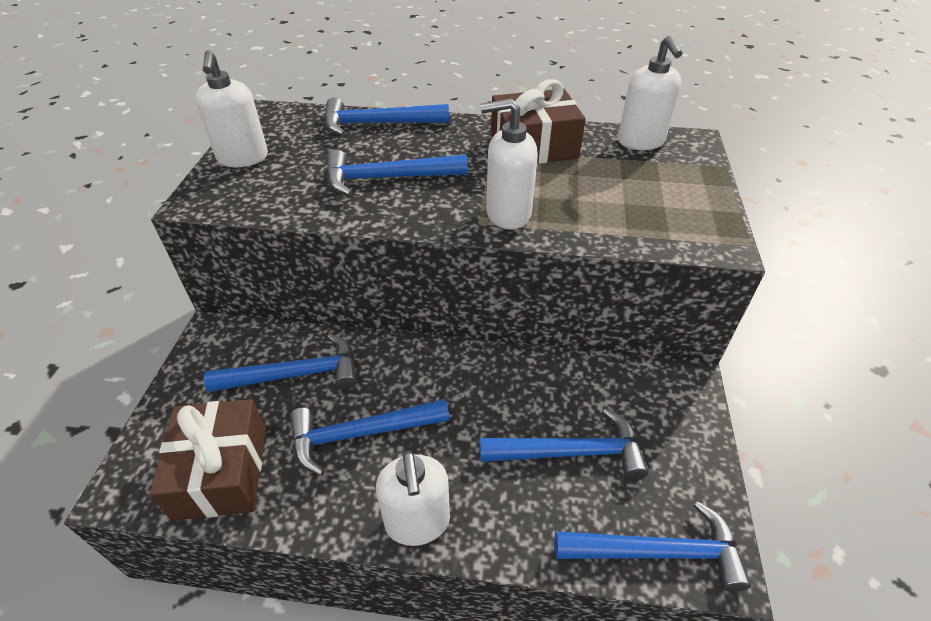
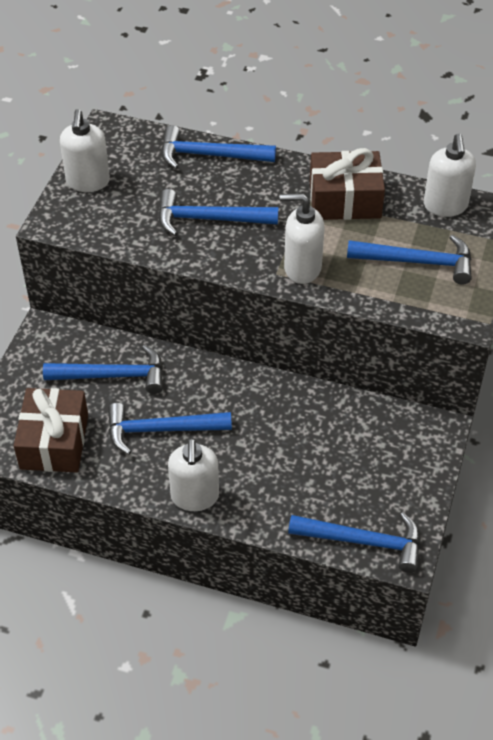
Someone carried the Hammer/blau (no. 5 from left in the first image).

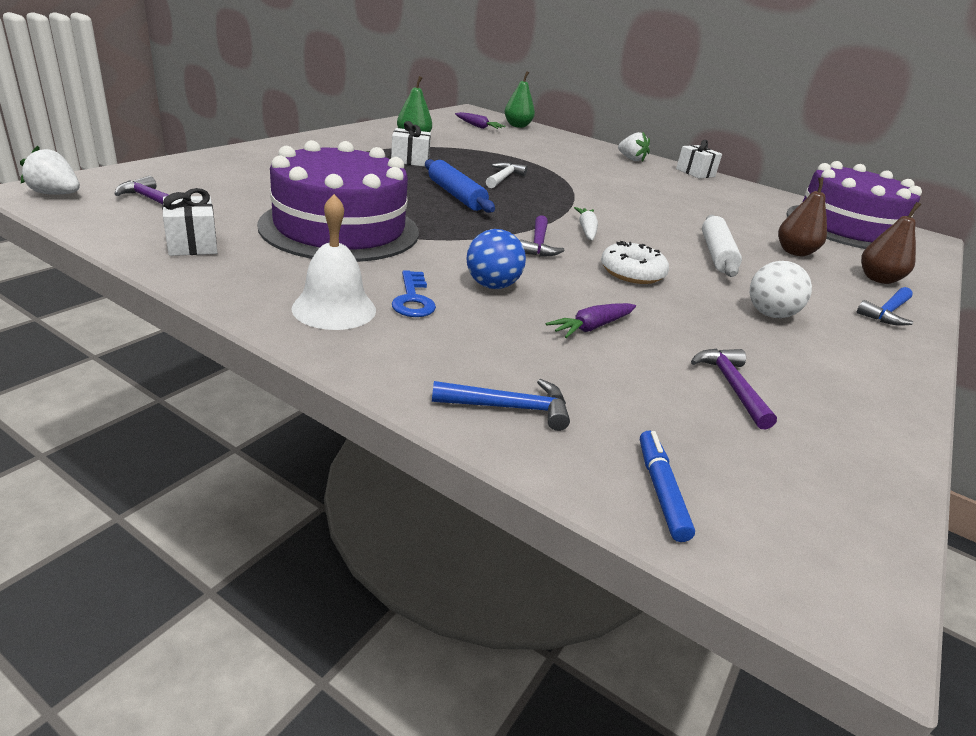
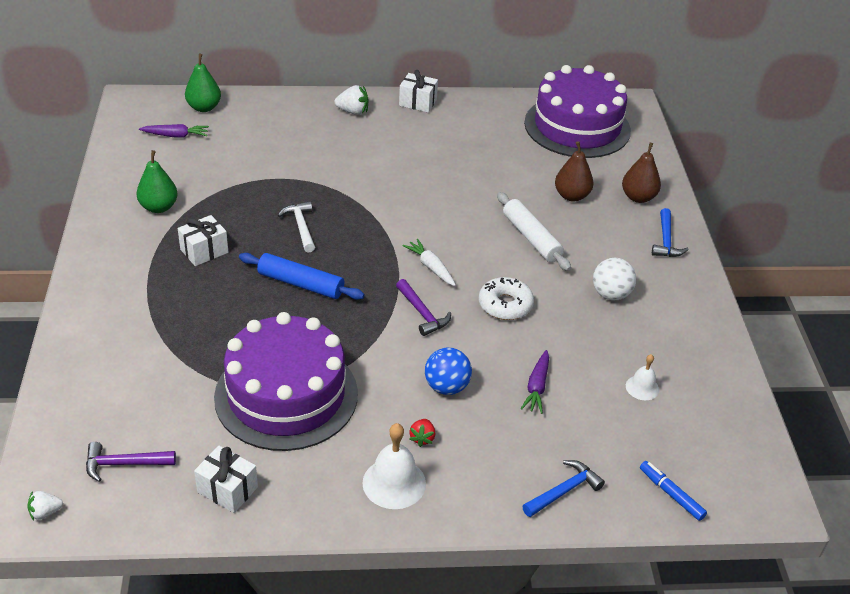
Someone swapped the Schlüssel/blau for the Erdbeere/rot. Someone swapped the Hammer/lila (no. 3 from left) for the Glocke/weiß (no. 2 from left). Someone scaled the Erdbeere/weiß (no. 1 from left) by 0.65.

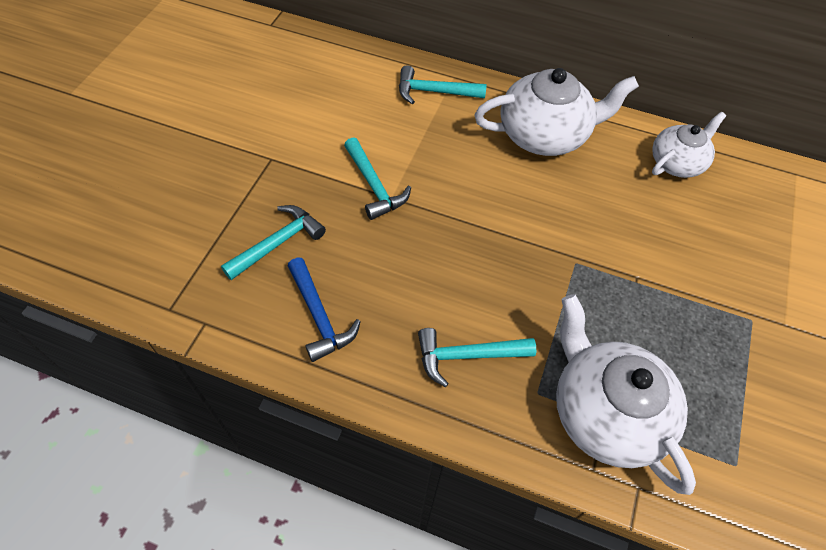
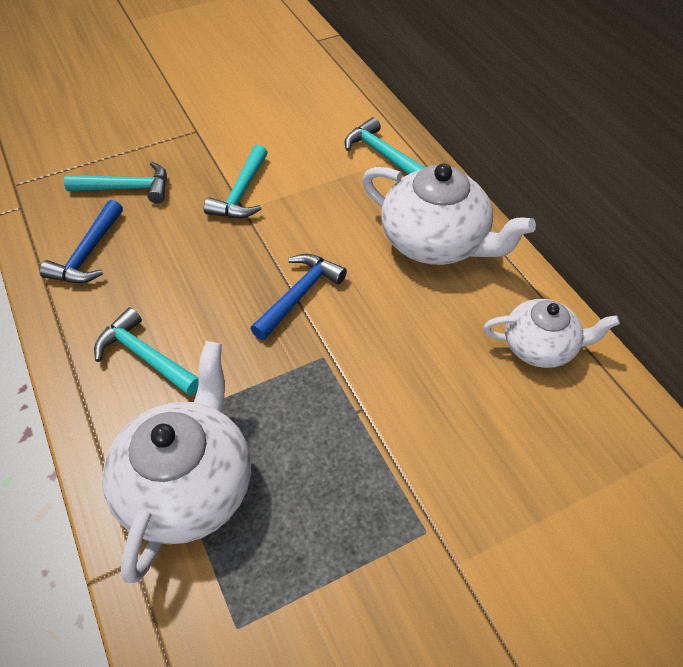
Someone put down the Hammer/blau (no. 2 from left).

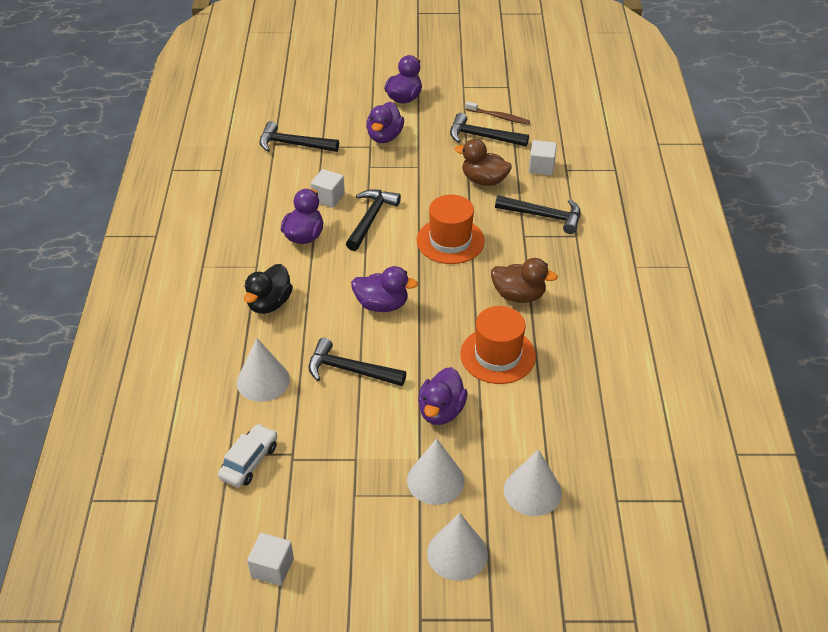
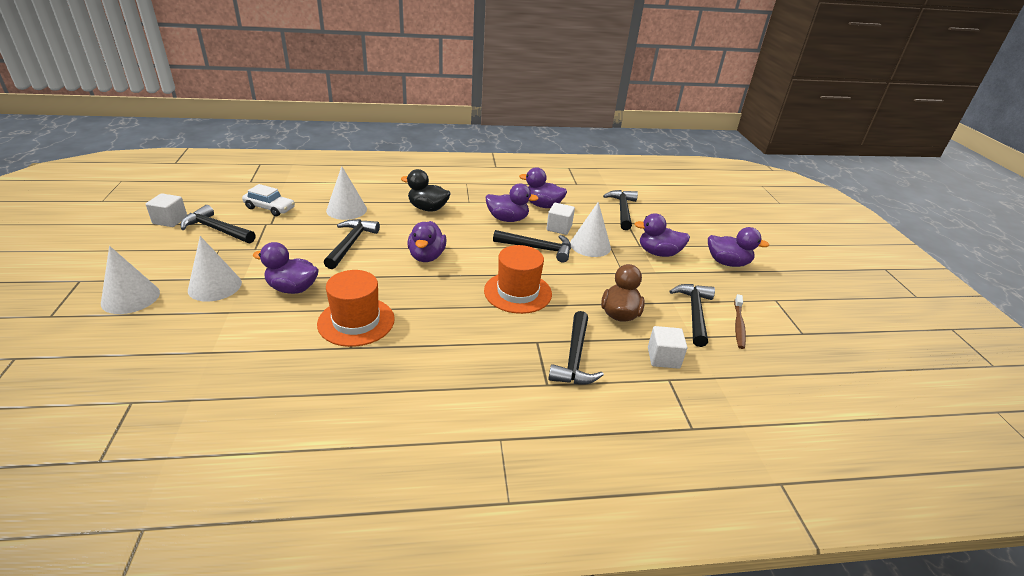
Someone took away the Ente/braun (no. 2 from left). Someone put down the Hammer/schwarz (no. 1 from left). Someone put down the Ente/lila (no. 4 from left). Someone carried the Kegel/weiß (no. 4 from left).

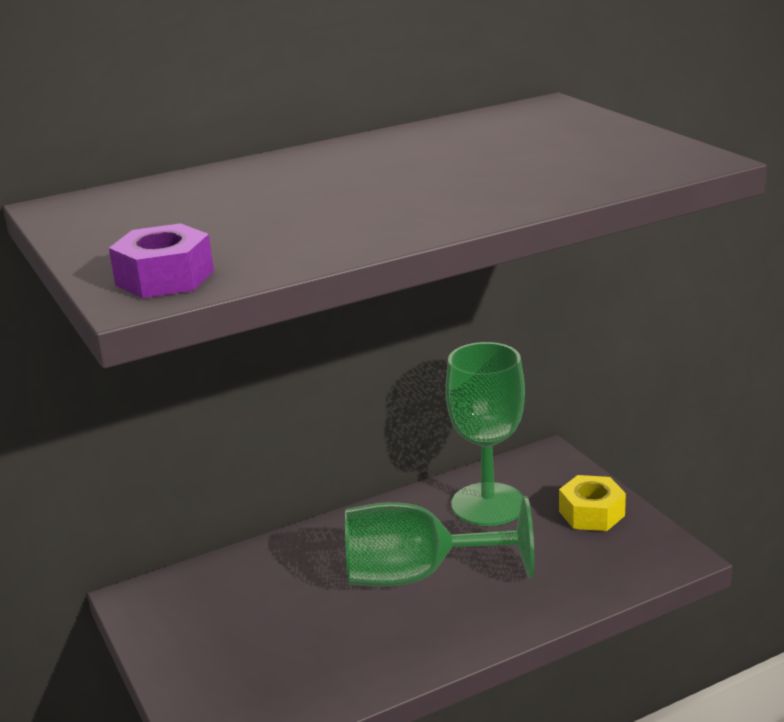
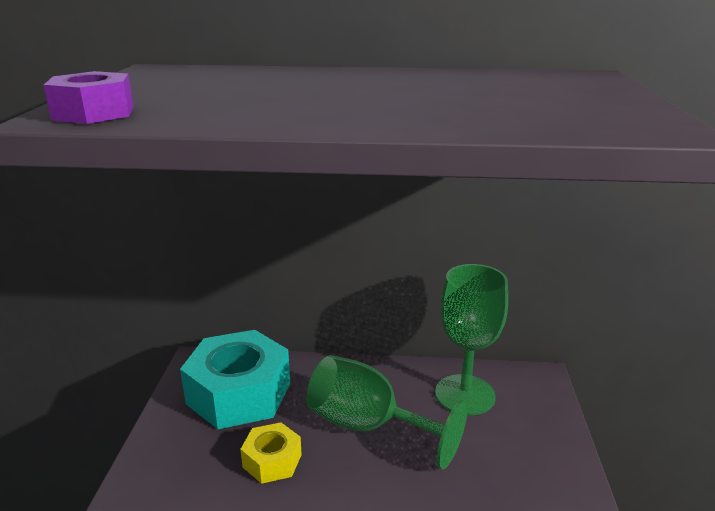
Someone put down the Sechskantmutter/türkis. Someone carried the Sechskantmutter/gelb.

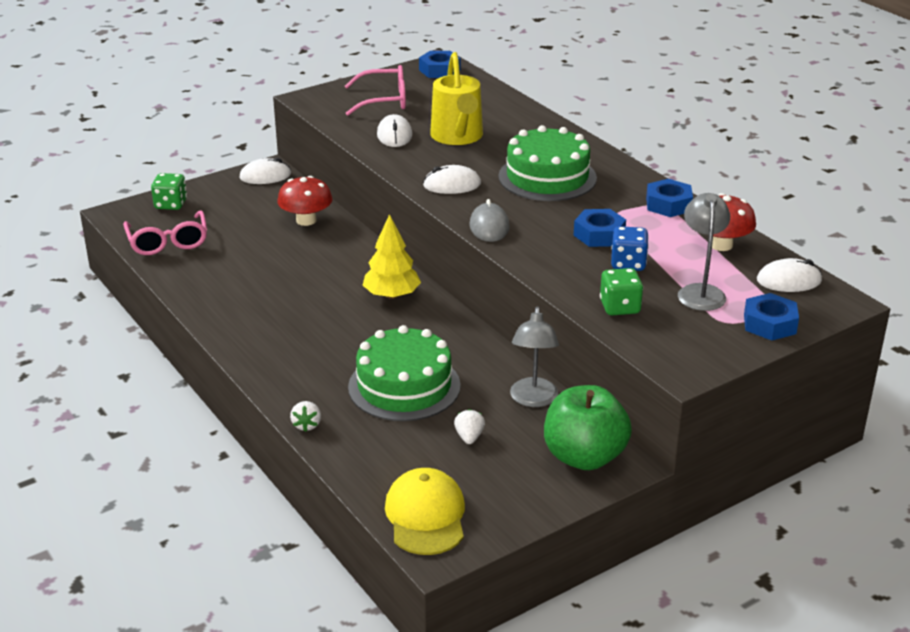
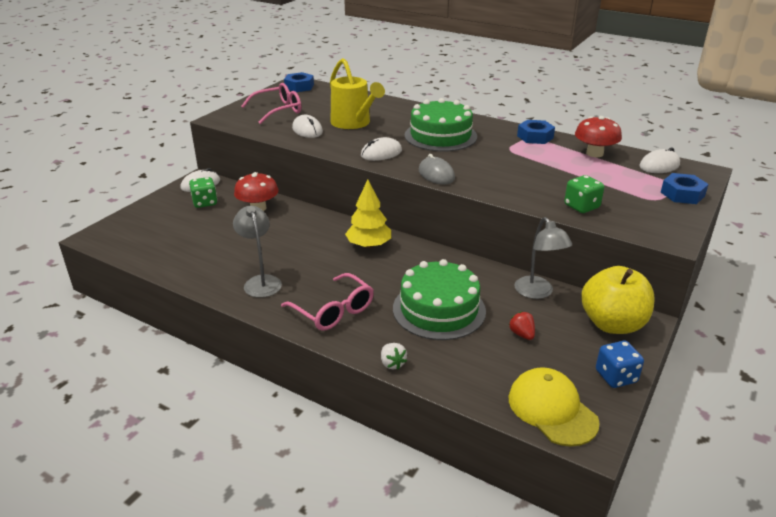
Someone took away the Sechskantmutter/blau (no. 2 from left). Someone carried the Brille/rosa (no. 1 from left in the first image). Someone carried the Spielwürfel/grün (no. 1 from left). Someone carried the Spielwürfel/blau. Someone carried the Lampe/grau (no. 2 from left in the first image). Someone repainted the Erdbeere/weiß (no. 2 from left), which became the Erdbeere/rot. Someone repainted the Apfel/grün, which became the Apfel/gelb.

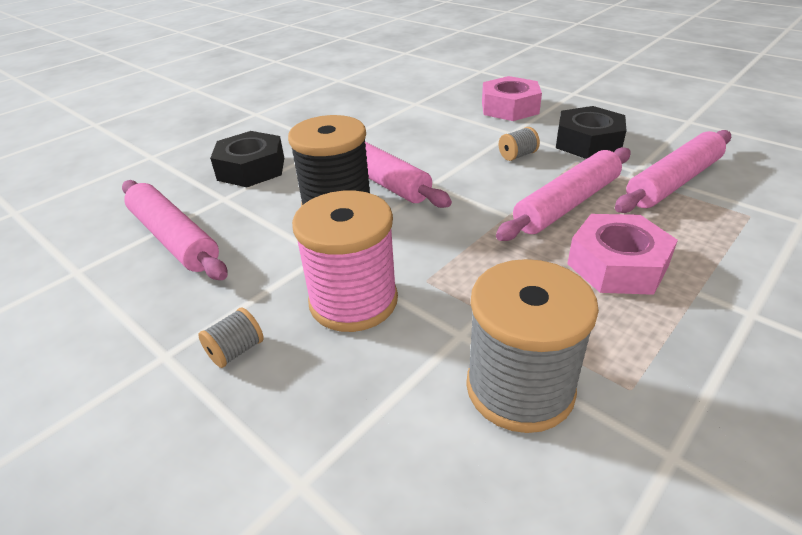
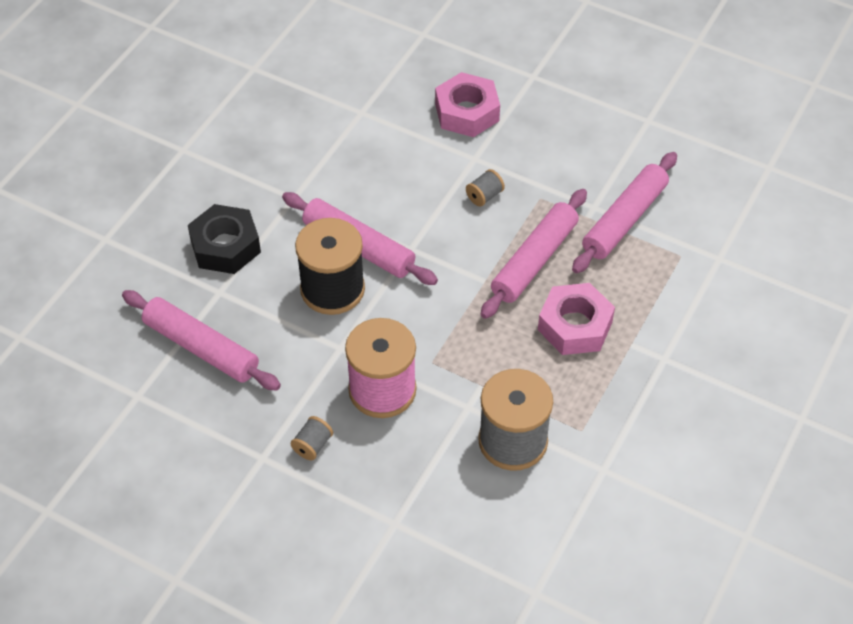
Someone took away the Sechskantmutter/schwarz (no. 2 from left).

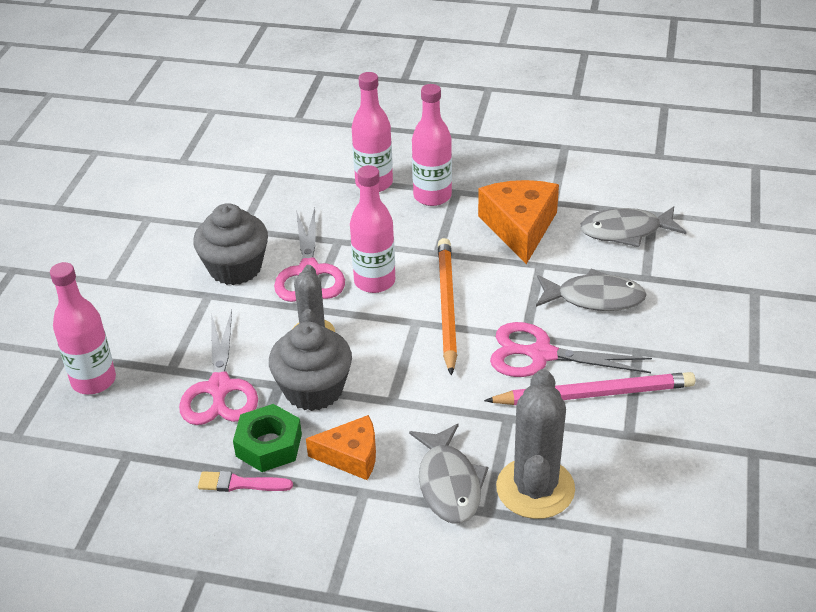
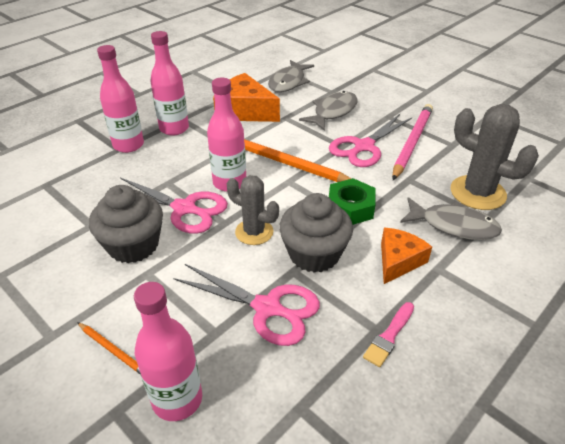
Someone put down the Bleistift/orange (no. 1 from left). Someone carried the Sechskantmutter/grün.

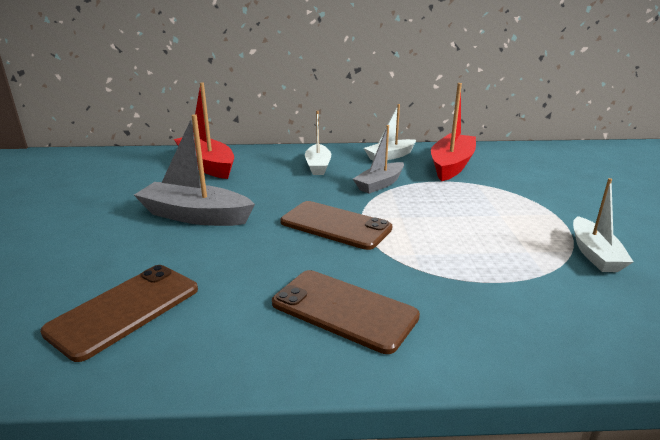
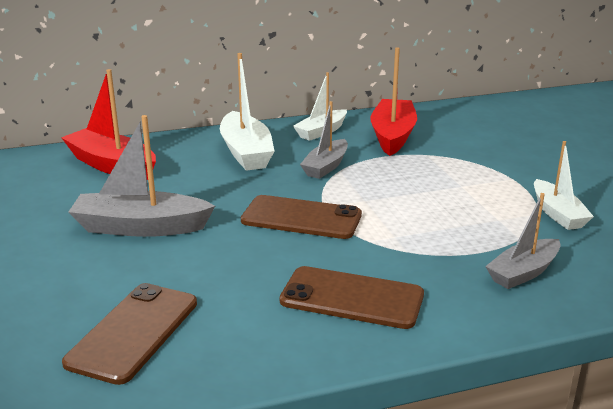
Someone put down the Boot/grau (no. 3 from left). Someone scaled the Boot/weiß (no. 1 from left) by 1.54.

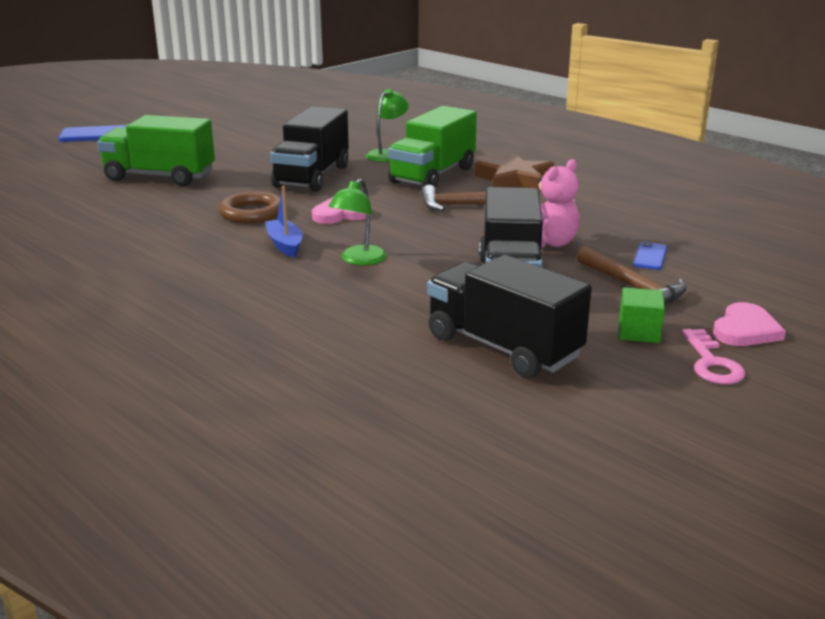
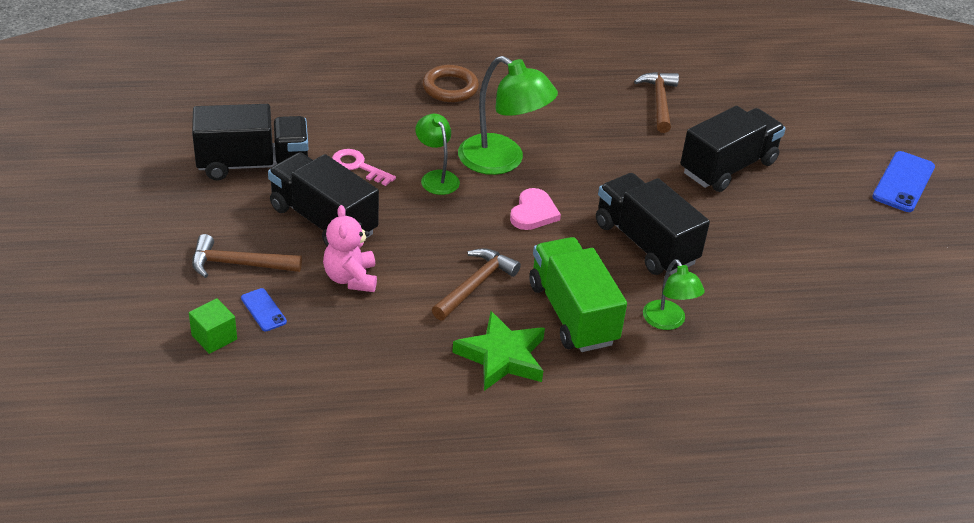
Someone took away the Herz/rosa (no. 2 from left). Someone put down the Hammer/braun (no. 3 from left). Someone carried the Ring/braun. Someone carried the Kubus/grün. Someone carried the Schlüssel/rosa. Someone swapped the Boot/blau for the Lampe/grün (no. 2 from left). Someone repainted the Lastwagen/grün (no. 1 from left), which became the Lastwagen/schwarz (no. 4 from left). Someone repainted the Stern/braun, which became the Stern/grün.

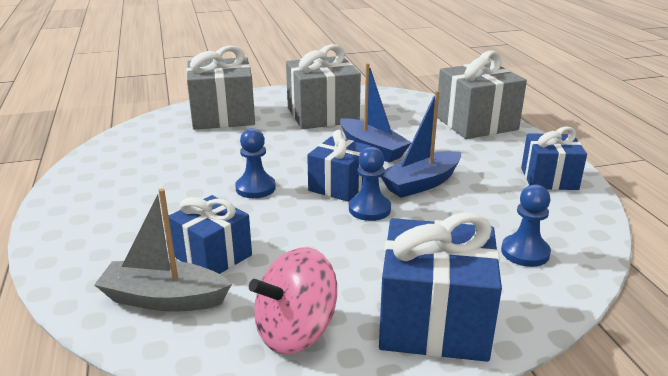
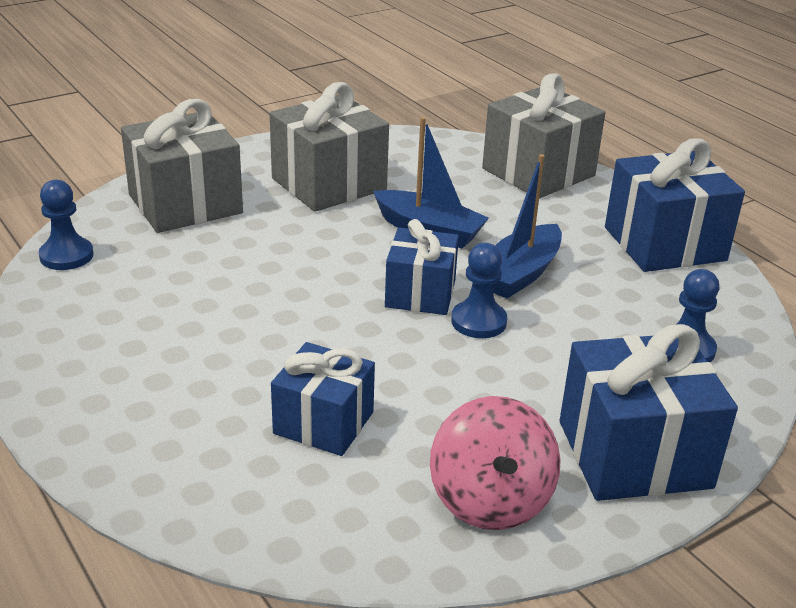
Someone took away the Boot/grau. Someone carried the Bauer/blau (no. 1 from left). Someone rotated the Kreisel/rosa by 45 degrees counterclockwise. Someone scaled the Geschenk/blau (no. 4 from left) by 1.56.

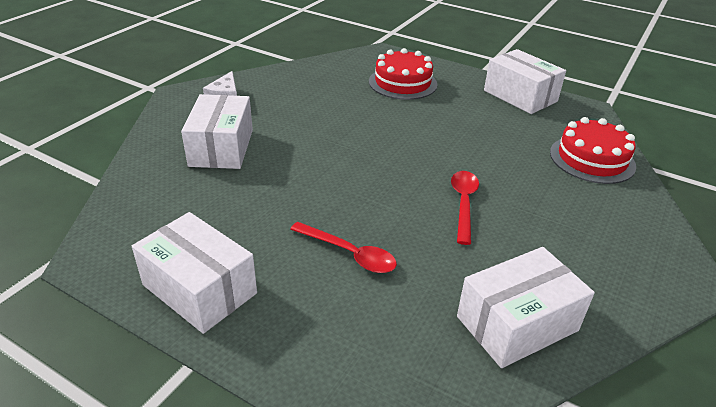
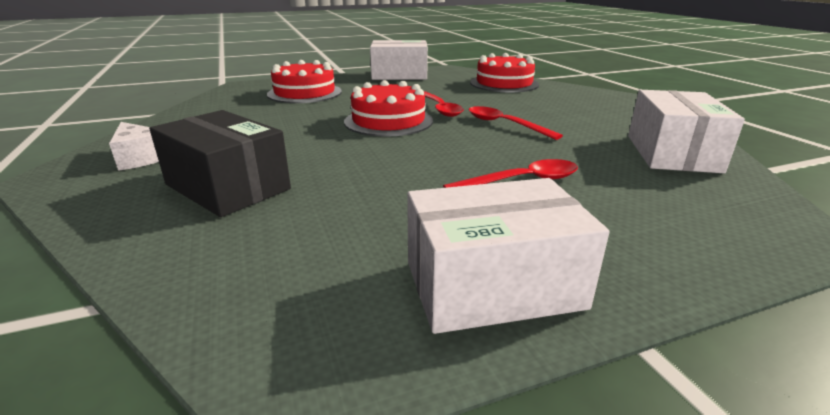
Someone put down the Kuchen/rot (no. 2 from left). Someone put down the Löffel/rot (no. 1 from left). Someone repainted the Schachtel/weiß (no. 2 from left), which became the Schachtel/schwarz.

